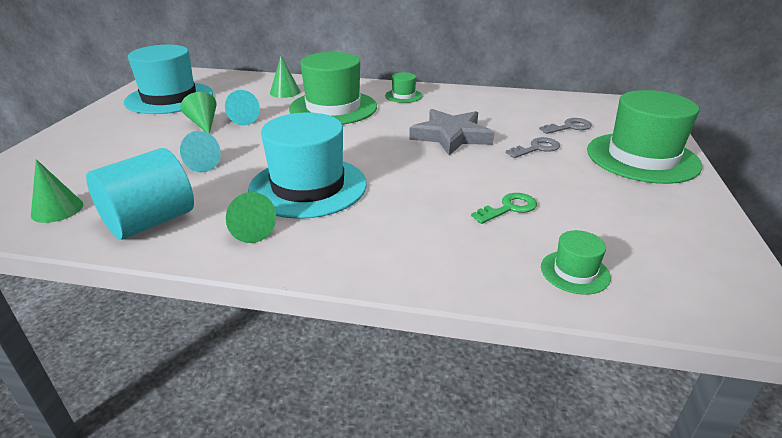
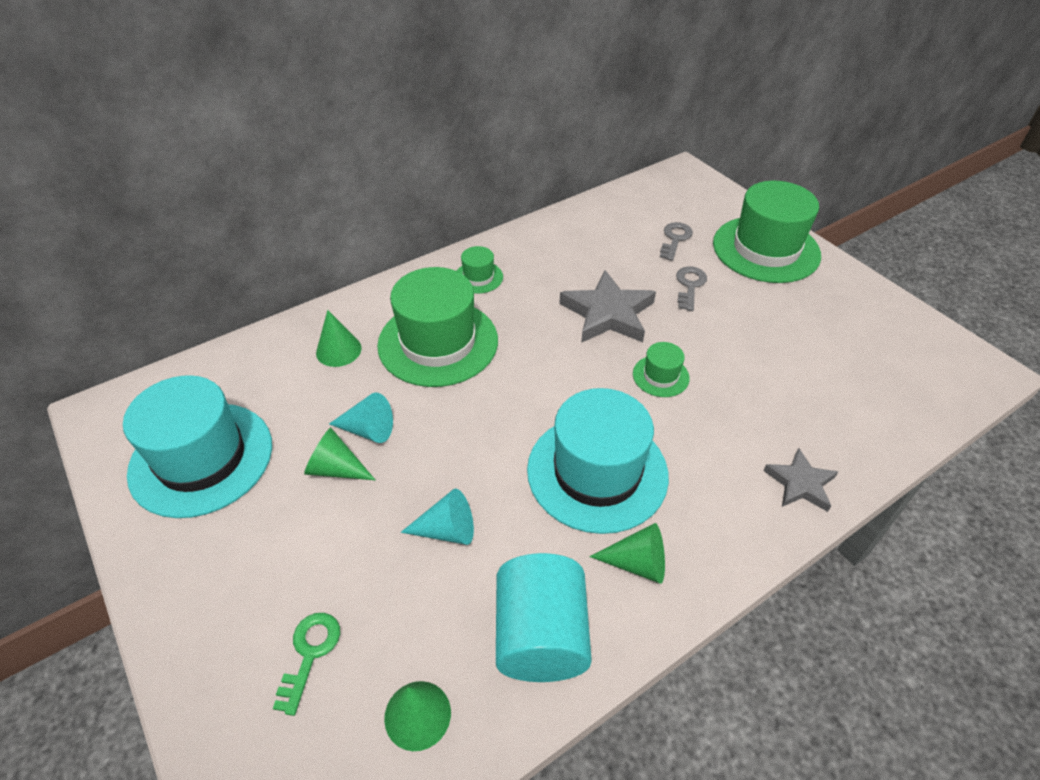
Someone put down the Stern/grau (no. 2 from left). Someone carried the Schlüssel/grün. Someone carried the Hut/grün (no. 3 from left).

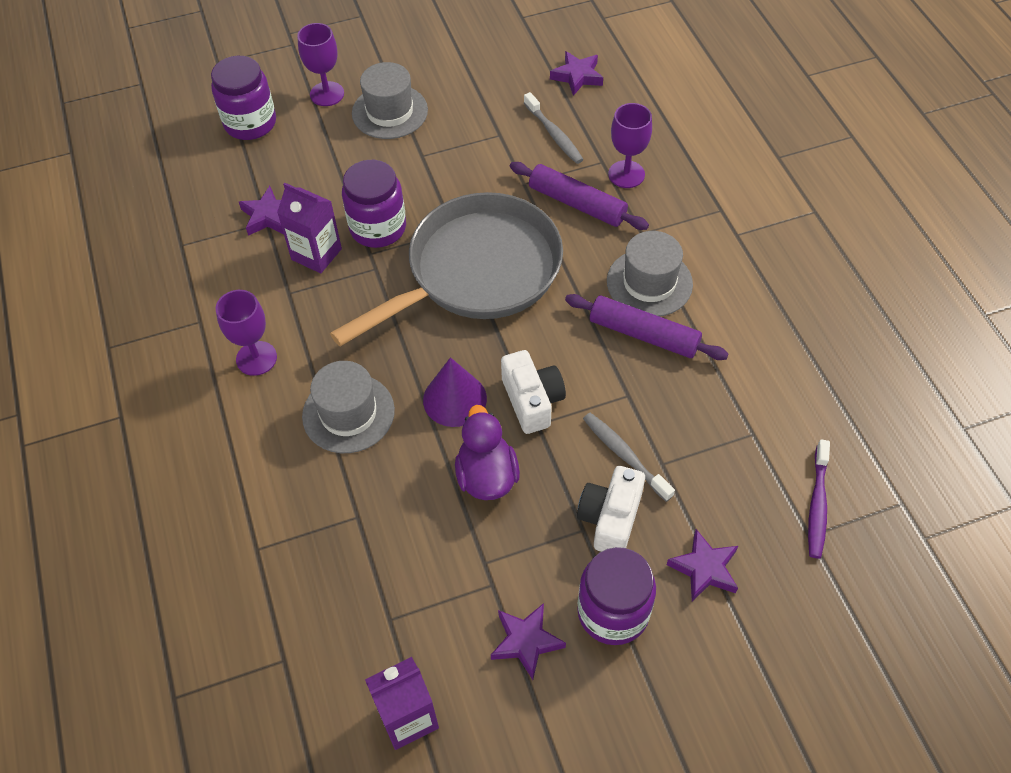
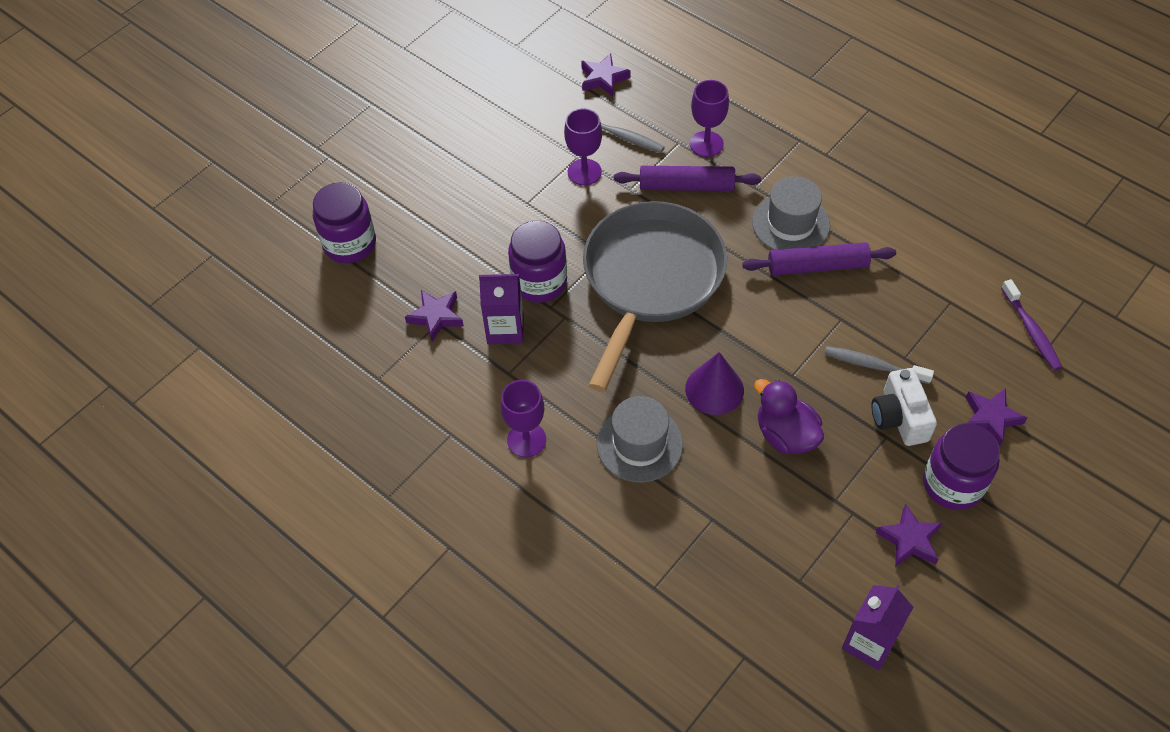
Someone took away the Hut/grau (no. 2 from left). Someone took away the Kamera/weiß (no. 1 from left). Someone carried the Kelch/lila (no. 2 from left).

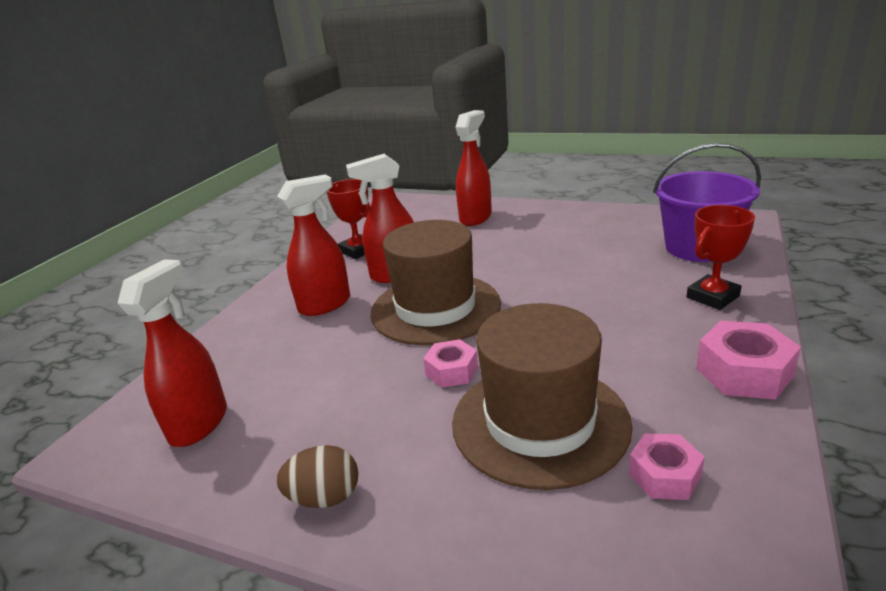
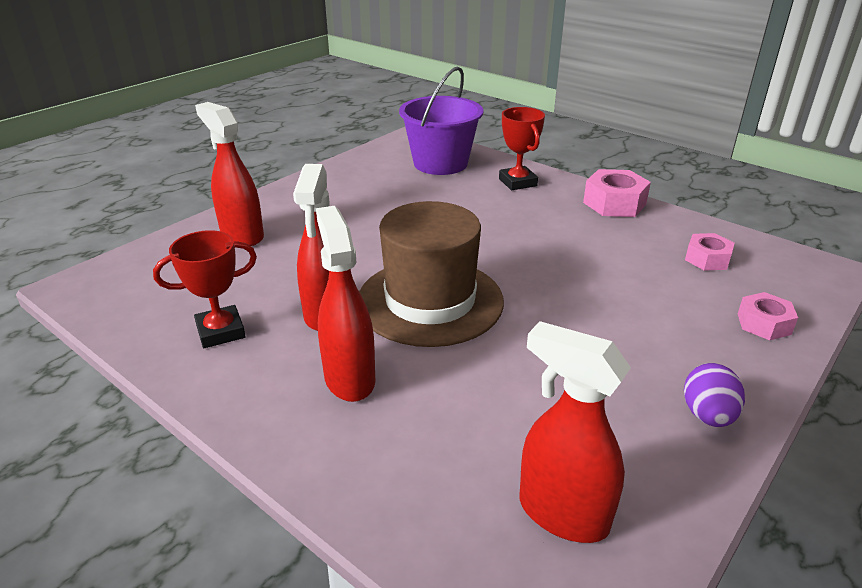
Someone took away the Hut/braun (no. 2 from left). Someone carried the Sechskantmutter/rosa (no. 1 from left in the first image). Someone repainted the Ei/braun, which became the Ei/lila.

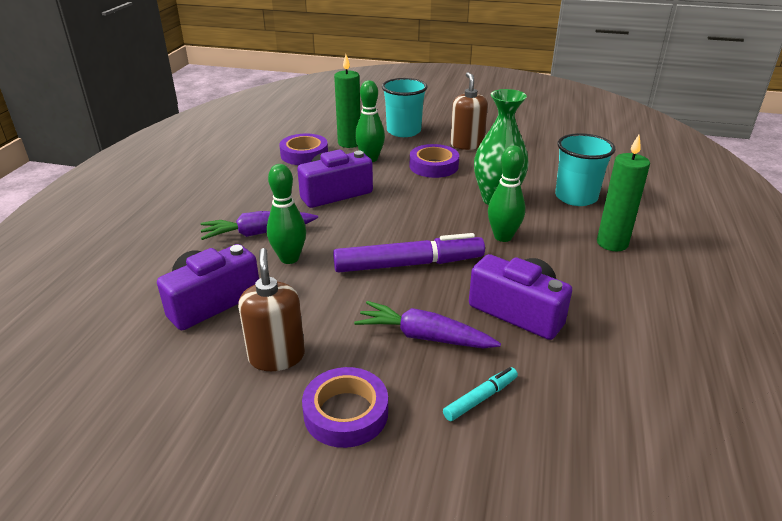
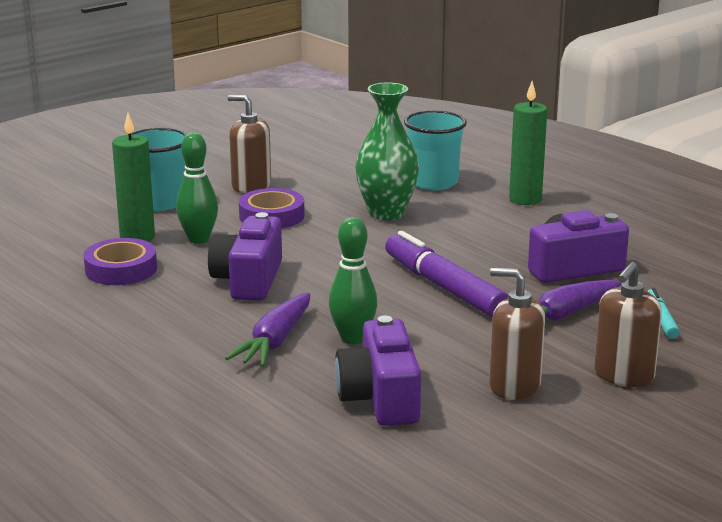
Someone took away the Bowlingkegel/grün (no. 3 from left). Someone swapped the Klebeband/lila (no. 2 from left) for the Seifenspender/braun (no. 3 from left). Someone rotated the Filzstift/lila by 60 degrees counterclockwise.

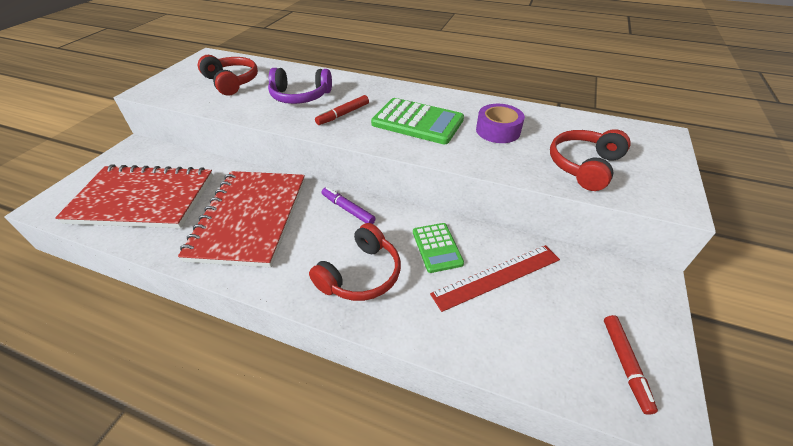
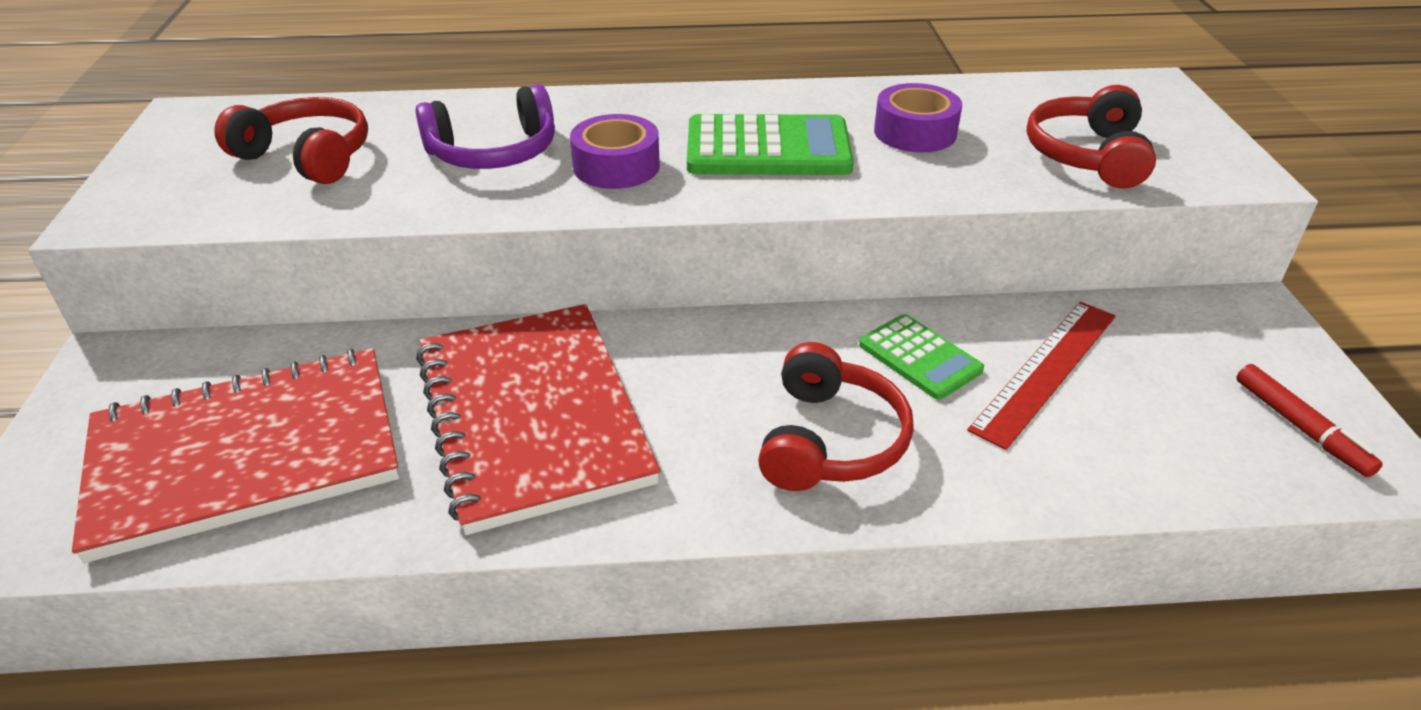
Someone took away the Filzstift/lila. Someone swapped the Filzstift/rot (no. 1 from left) for the Klebeband/lila (no. 1 from left).

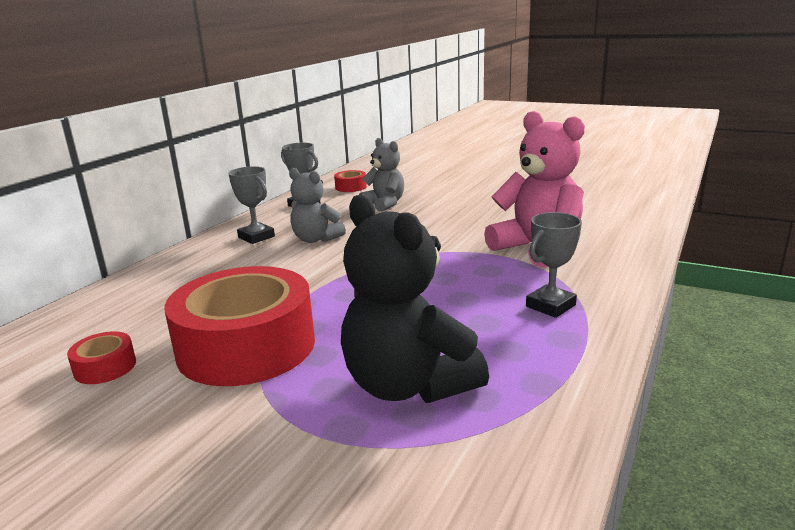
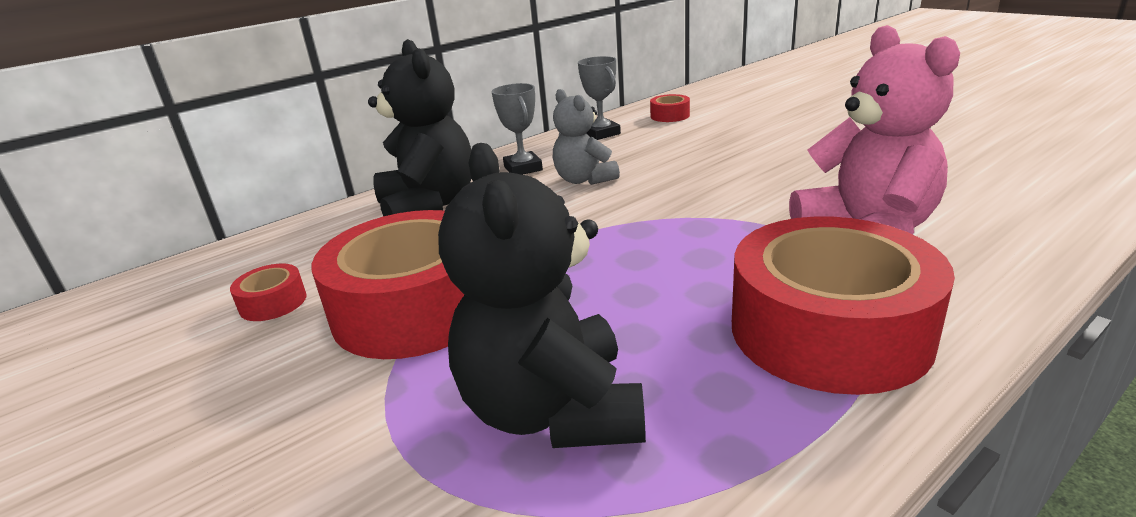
Someone took away the Teddybär/grau (no. 2 from left). Someone put down the Teddybär/schwarz (no. 1 from left). Someone swapped the Pokal/grau (no. 3 from left) for the Klebeband/rot (no. 4 from left).

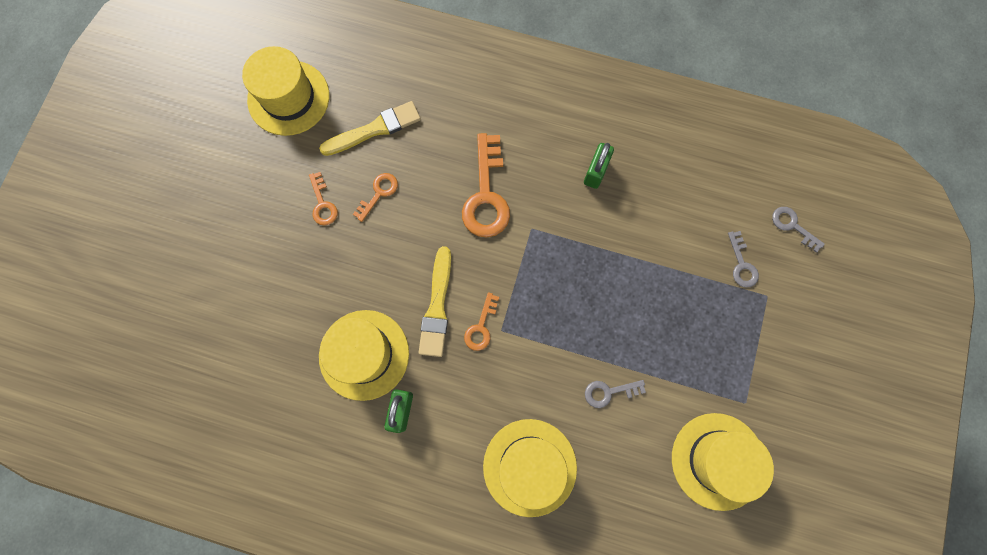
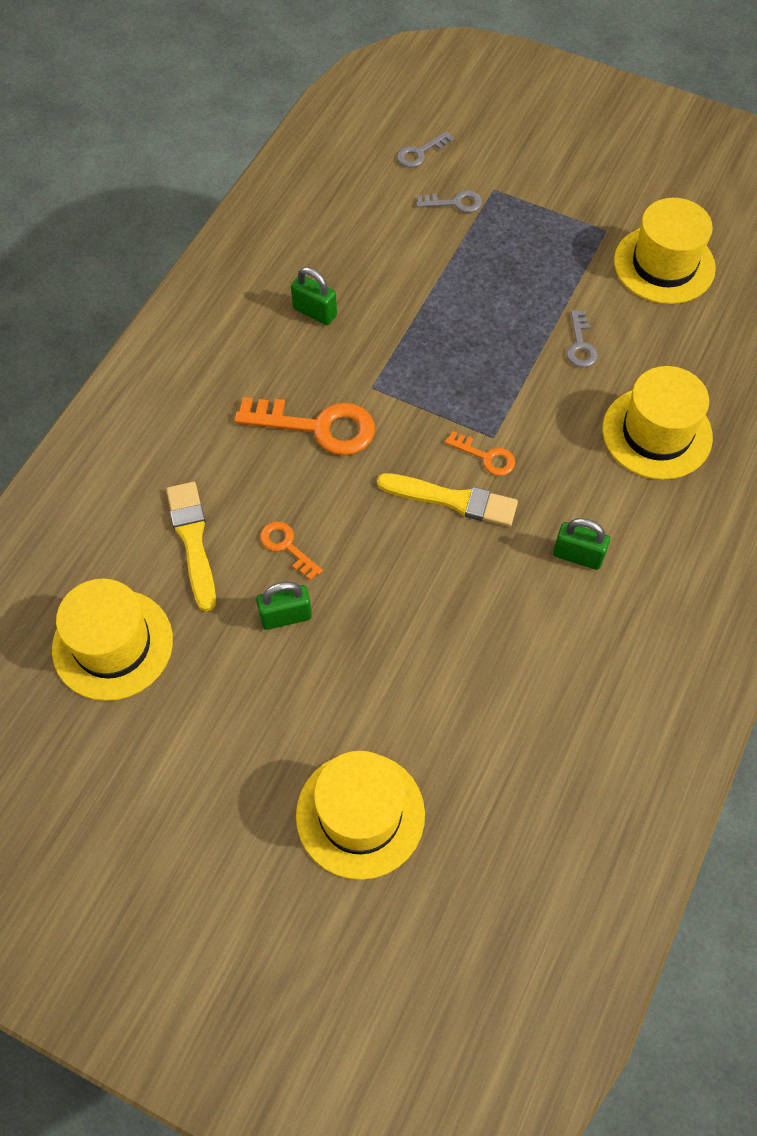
Someone carried the Hut/gelb (no. 2 from left). Someone swapped the Schlüssel/orange (no. 1 from left) for the Vorhängeschloss/grün (no. 1 from left).

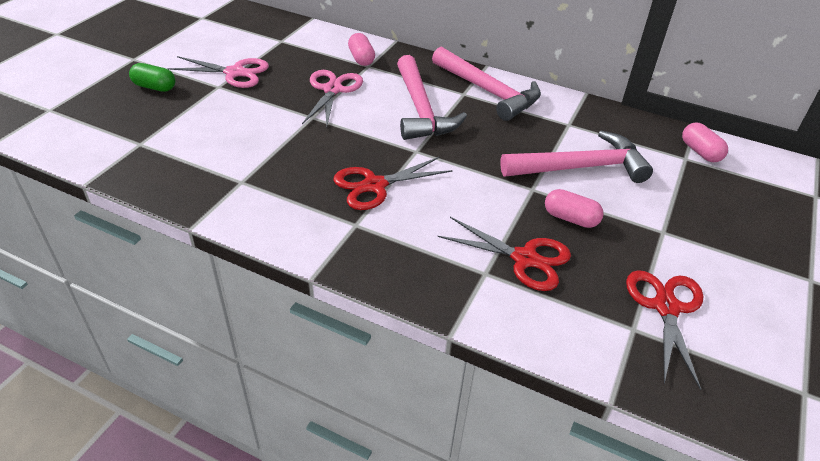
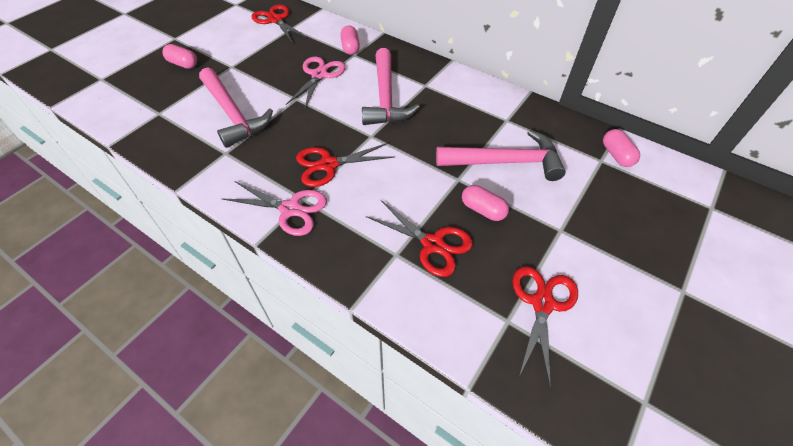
Someone put down the Schere/rot (no. 1 from left). Someone carried the Schere/rosa (no. 1 from left). Someone carried the Hammer/rosa (no. 2 from left in the first image). Someone repainted the Kapsel/grün, which became the Kapsel/rosa (no. 1 from left).

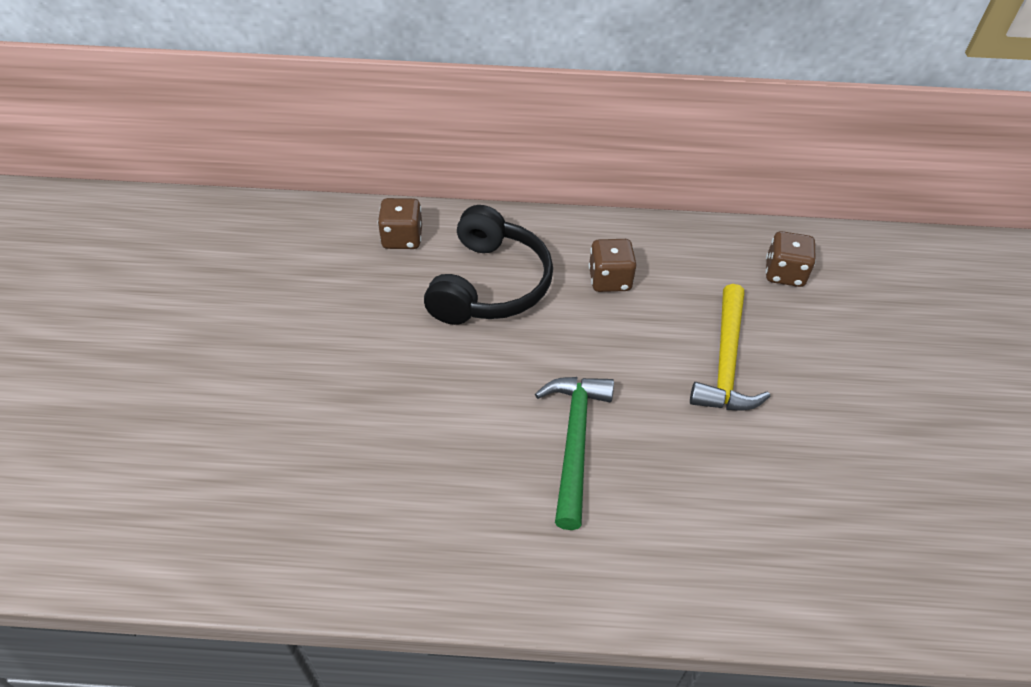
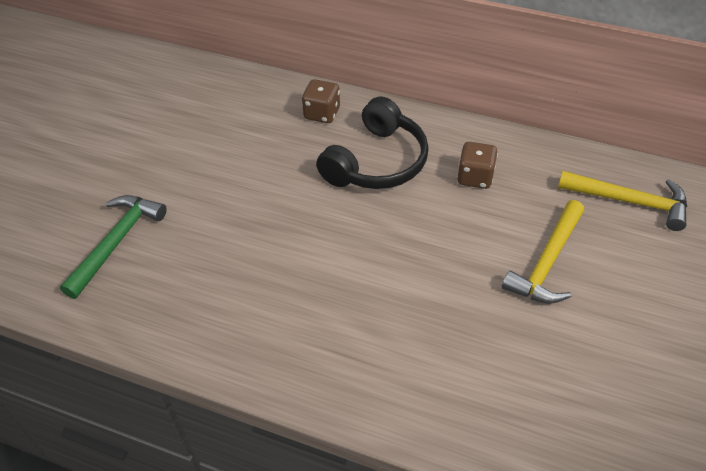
Someone carried the Hammer/grün. Someone swapped the Spielwürfel/braun (no. 3 from left) for the Hammer/gelb (no. 2 from left).

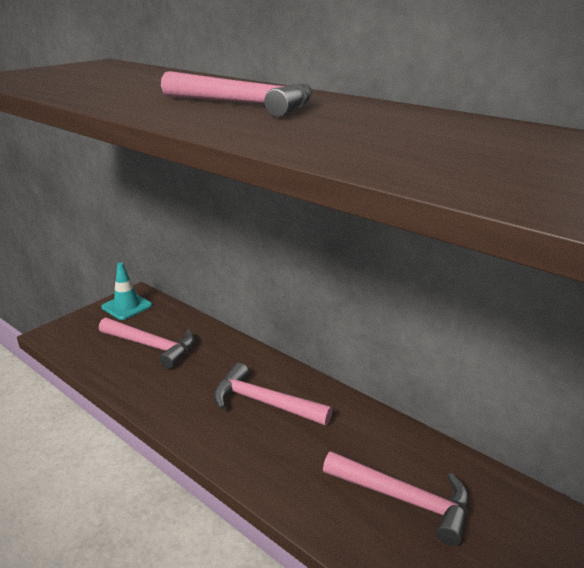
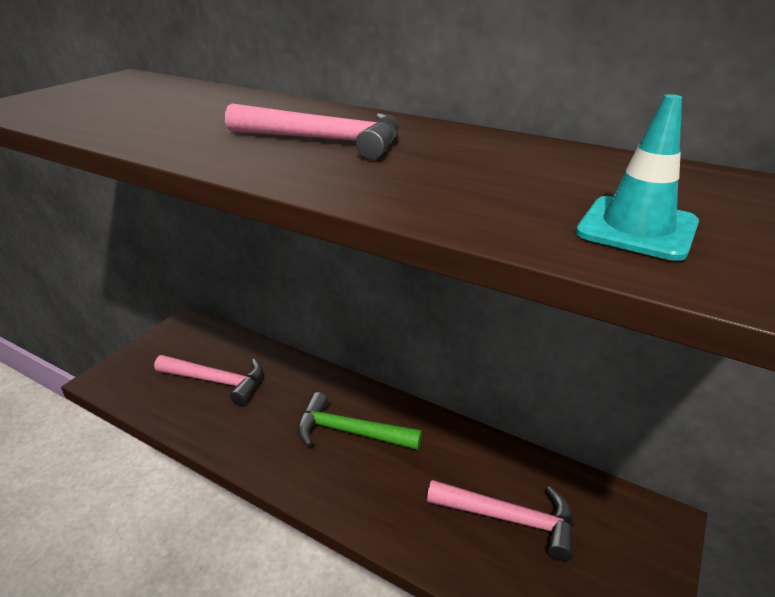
Someone carried the Leitkegel/türkis. Someone repainted the Hammer/rosa (no. 3 from left), which became the Hammer/grün.

